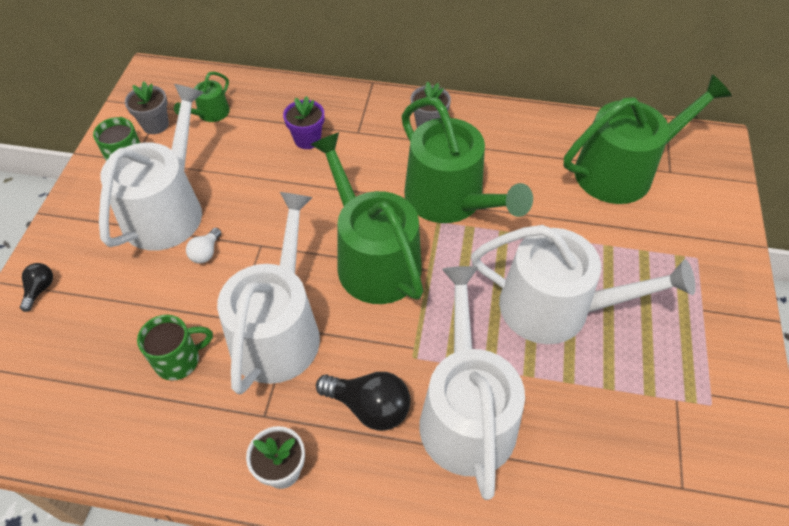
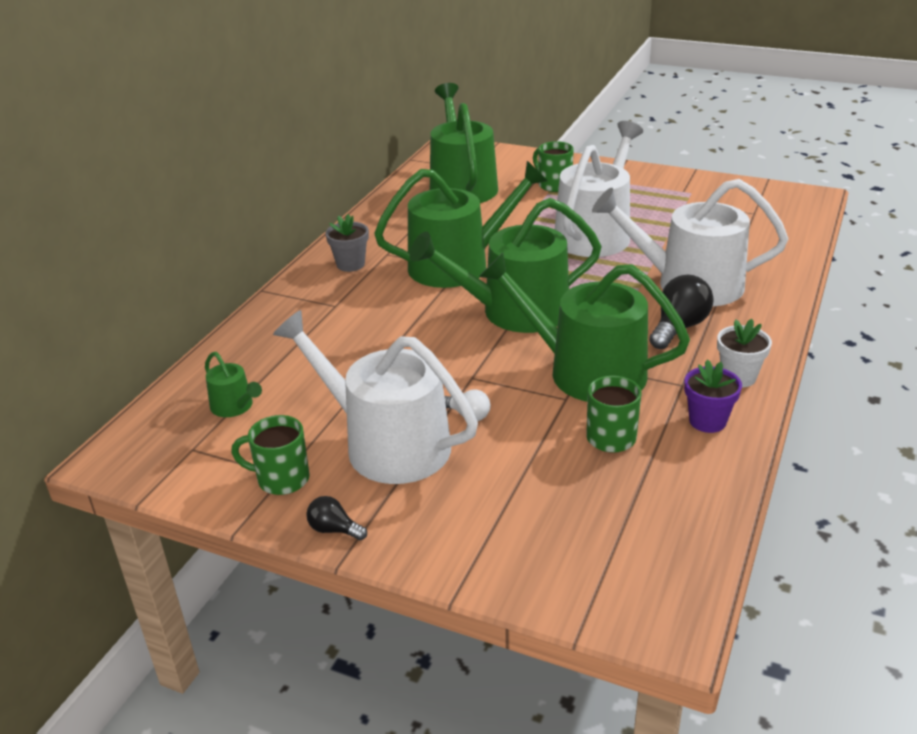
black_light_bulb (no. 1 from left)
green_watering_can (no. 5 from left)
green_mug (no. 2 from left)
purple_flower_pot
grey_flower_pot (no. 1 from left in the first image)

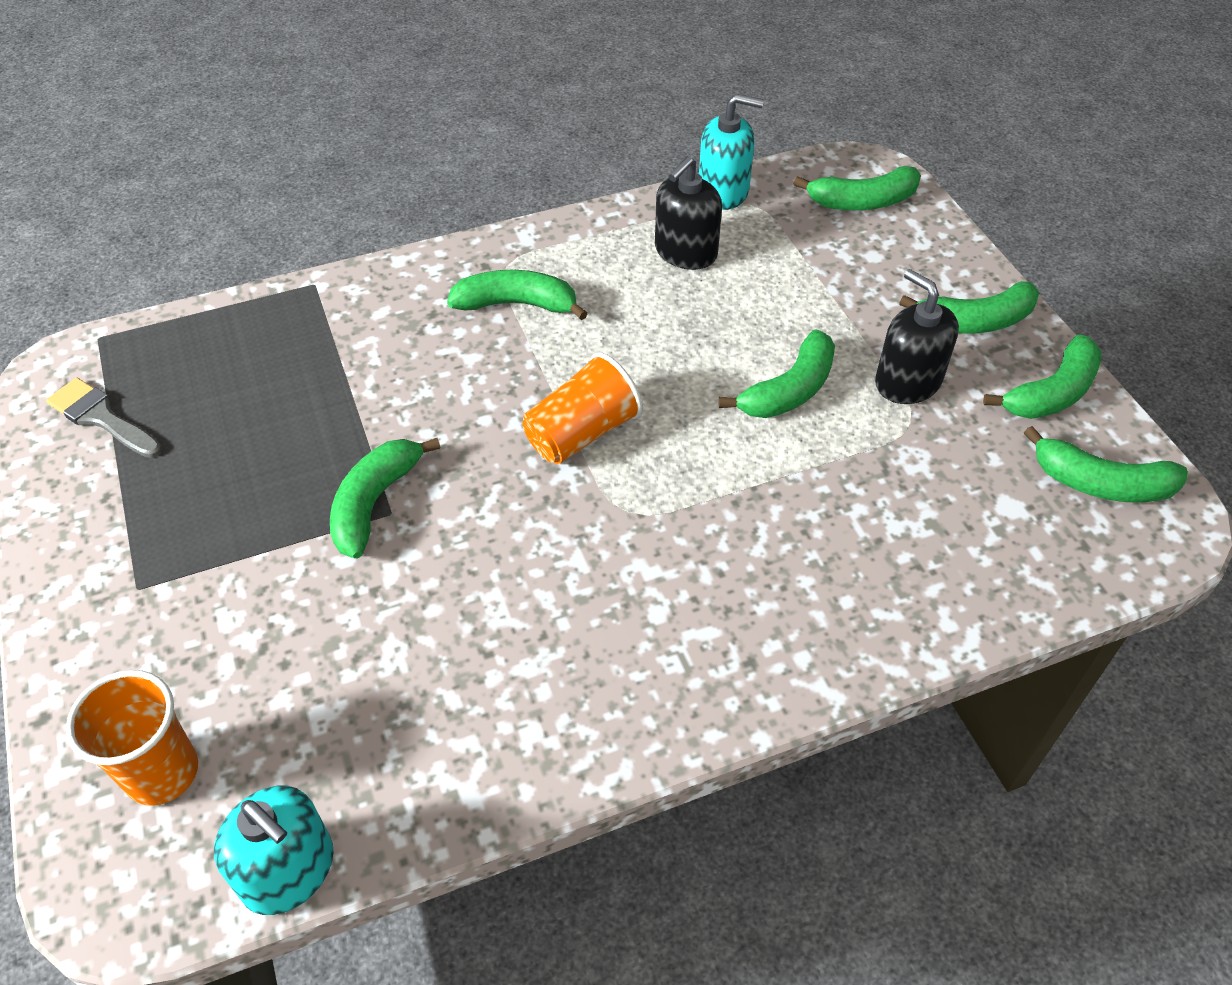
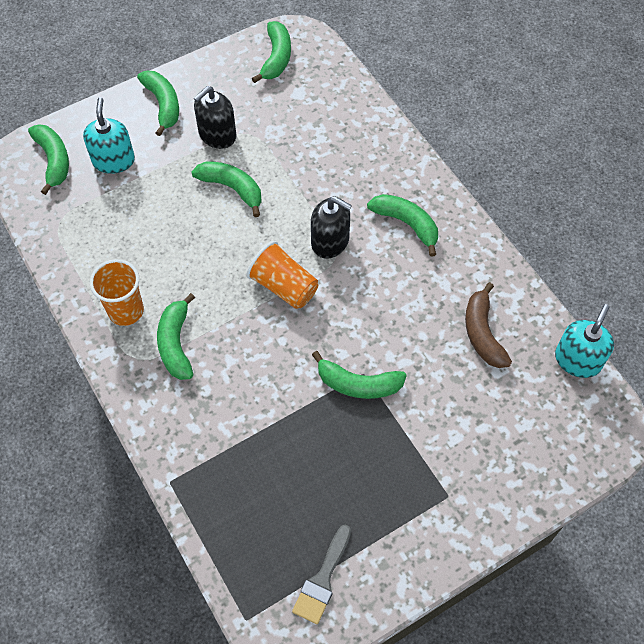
turquoise_soap_dispenser (no. 1 from left)
orange_cup (no. 1 from left)
black_soap_dispenser (no. 2 from left)
green_banana (no. 7 from left)
brown_banana

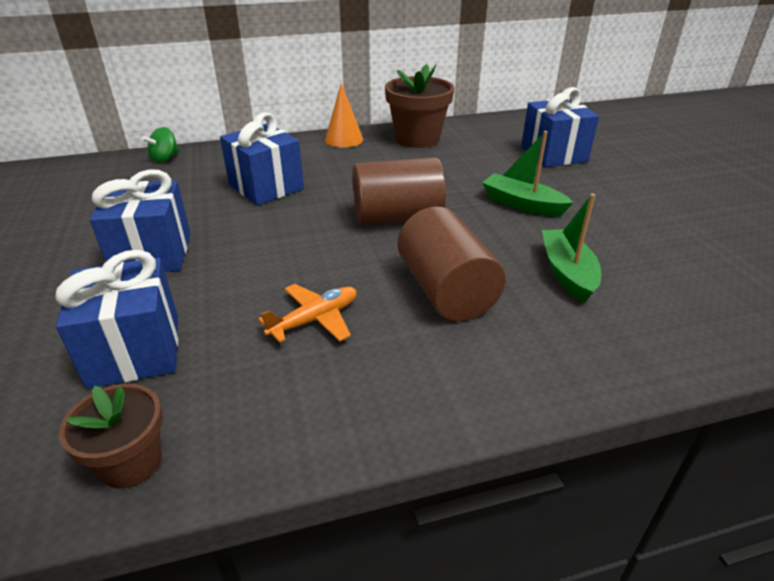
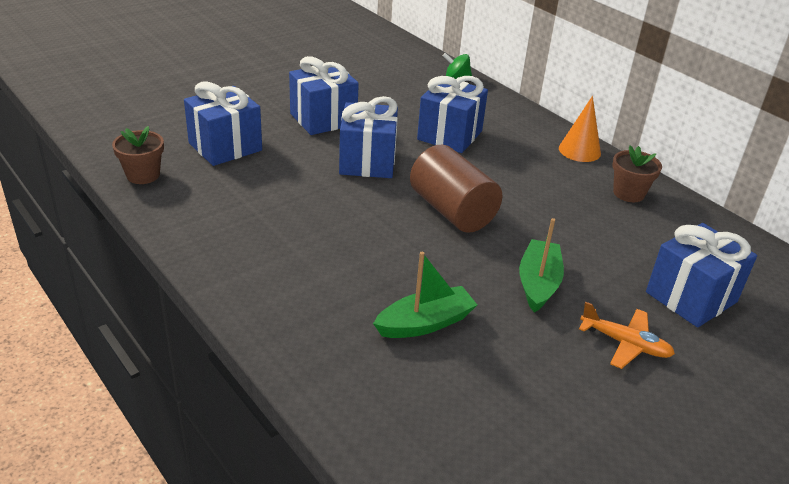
blue_gift (no. 3 from left)
orange_plane
brown_flower_pot (no. 2 from left)
brown_cylinder (no. 2 from left in the first image)

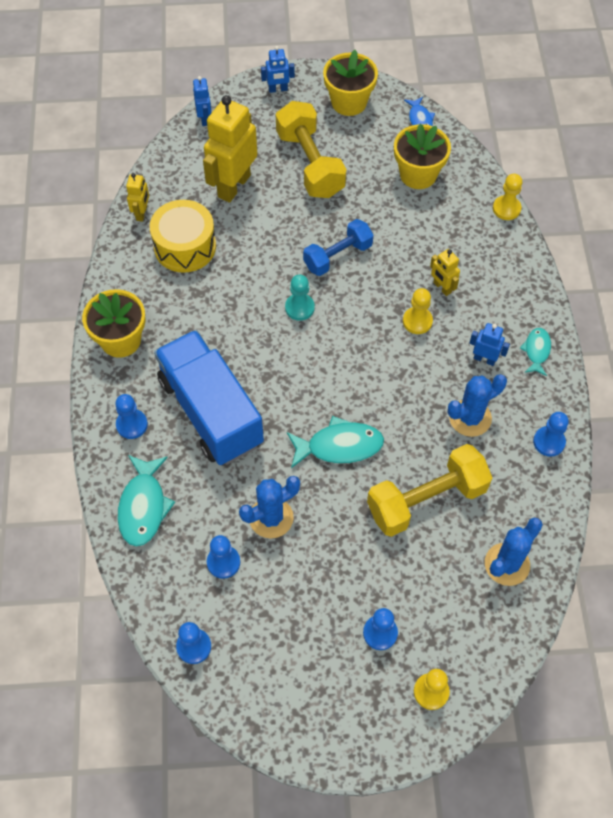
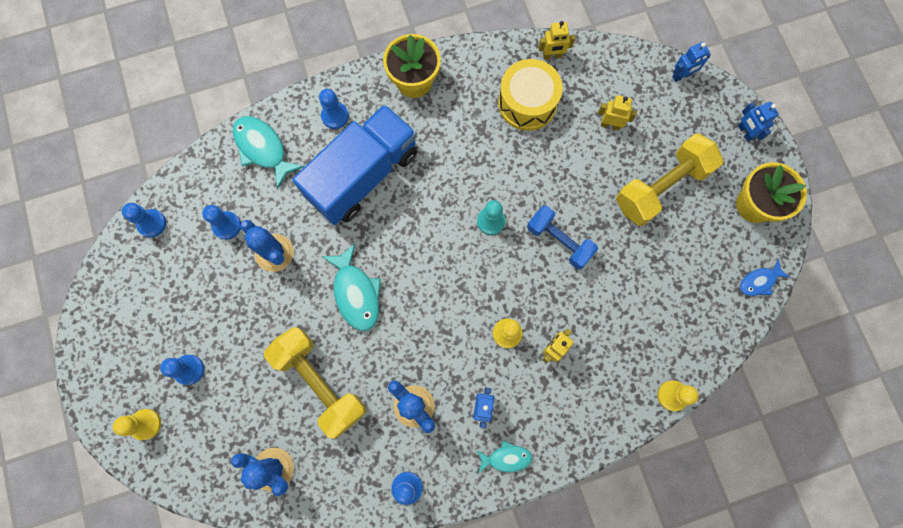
turquoise_fish (no. 1 from left)
yellow_robot (no. 3 from left)
yellow_flower_pot (no. 3 from left in the first image)

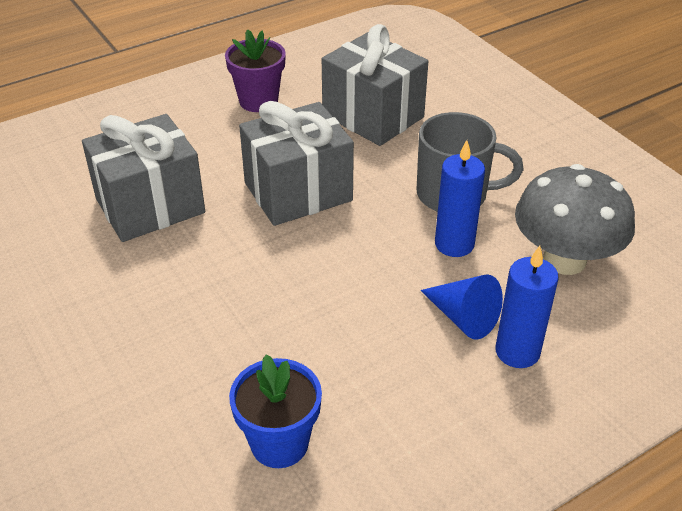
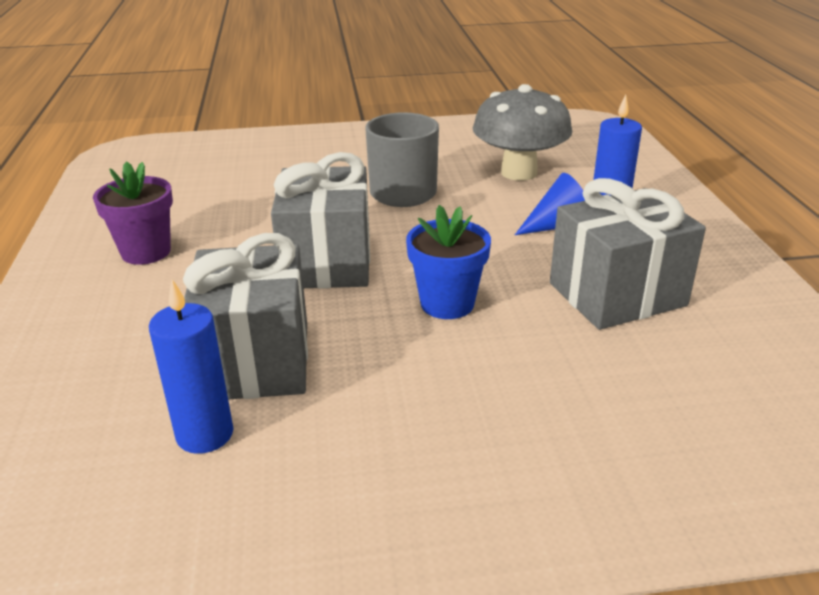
blue_candle (no. 1 from left)
blue_flower_pot
grey_gift (no. 3 from left)

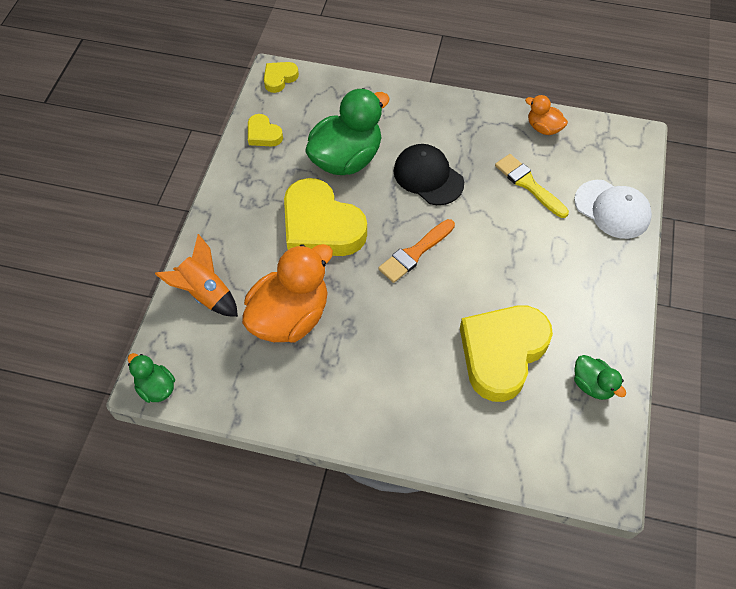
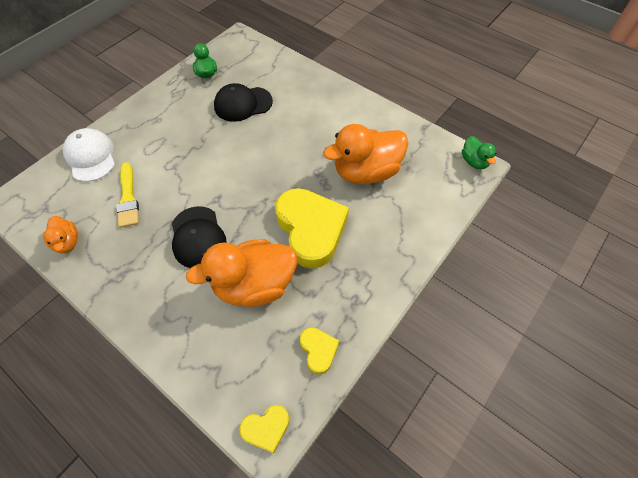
orange_duck (no. 2 from left)
black_cap (no. 2 from left)
orange_rocket
orange_brush

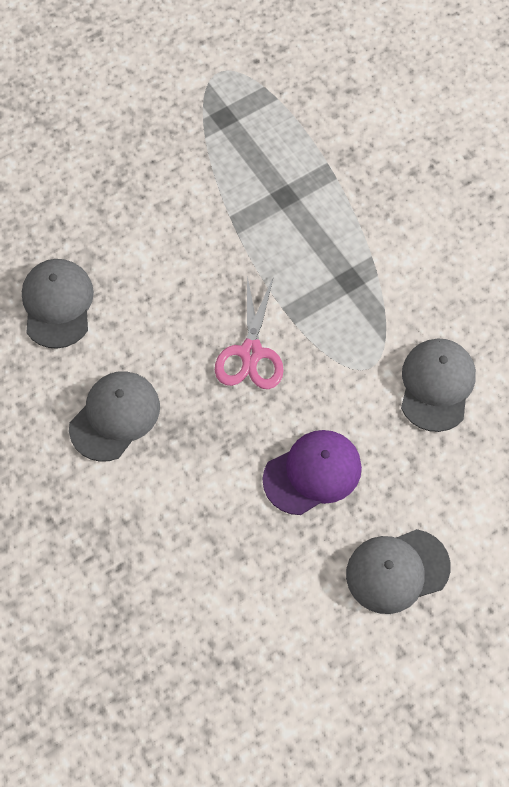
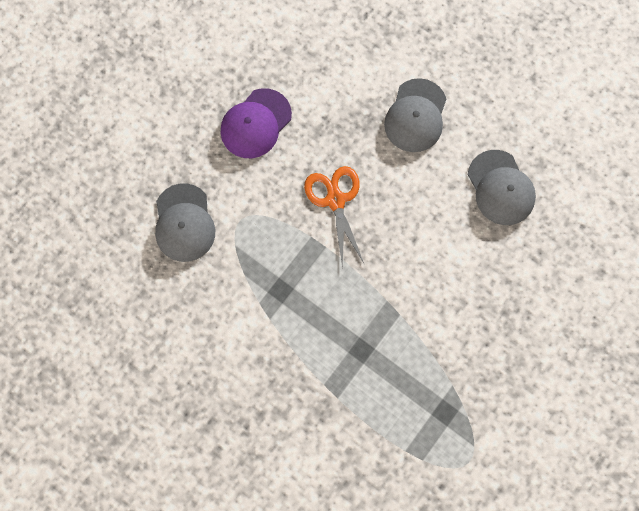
orange_scissors
grey_cap (no. 3 from left in the first image)

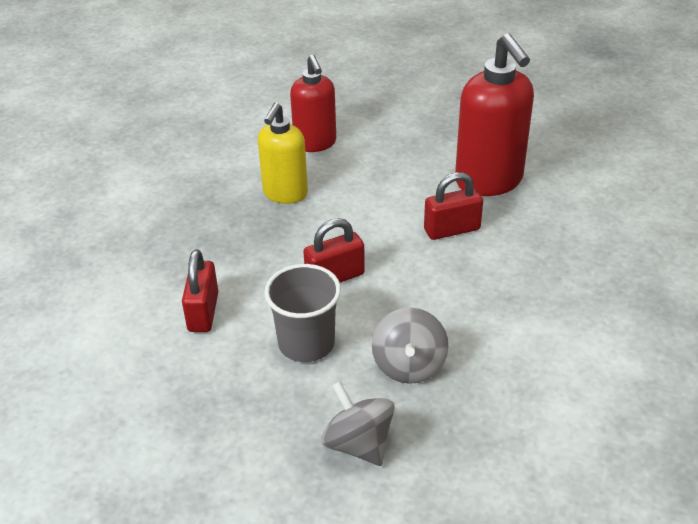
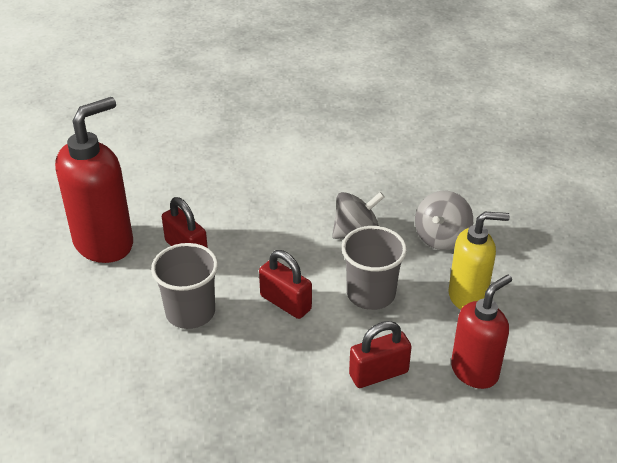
grey_cup (no. 1 from left)
yellow_soap_dispenser
red_soap_dispenser (no. 2 from left)

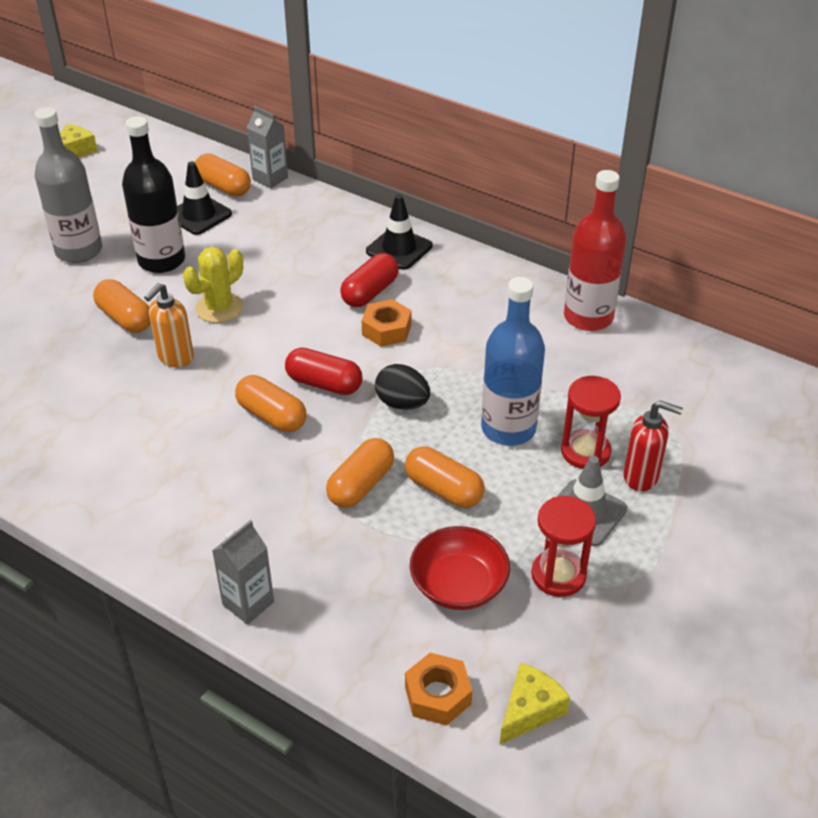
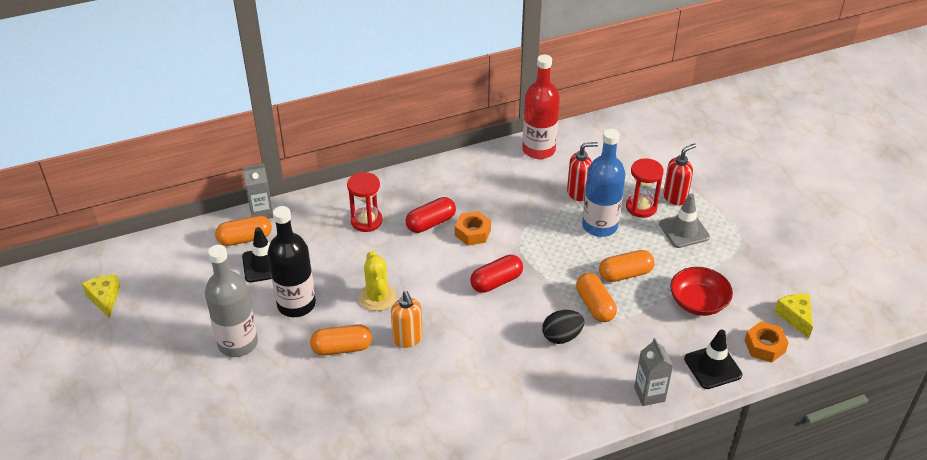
red_hourglass (no. 1 from left)
red_capsule (no. 1 from left)
black_egg
red_soap_dispenser (no. 1 from left)
black_traffic_cone (no. 2 from left)
orange_capsule (no. 3 from left in the first image)

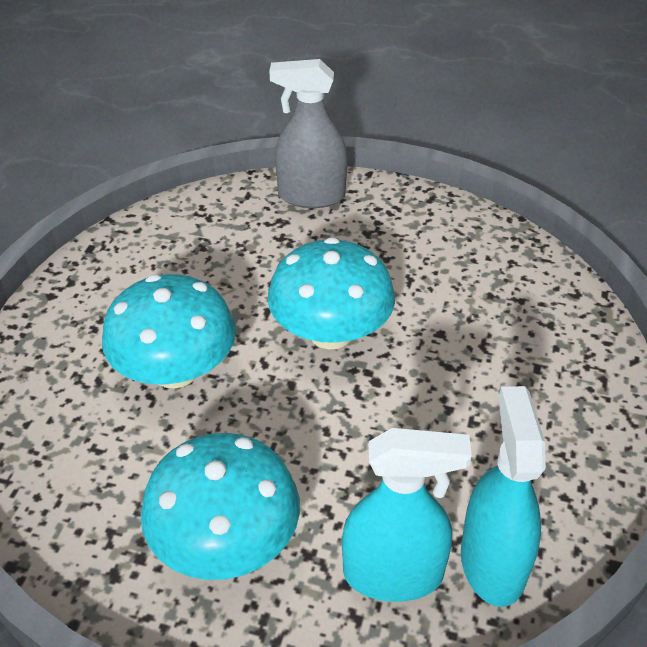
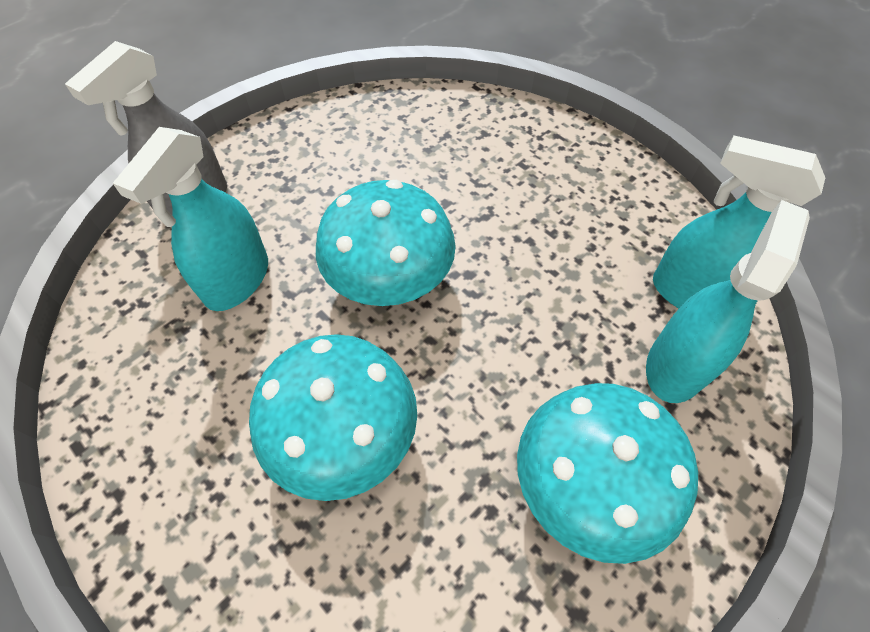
turquoise_spray_bottle (no. 1 from left)

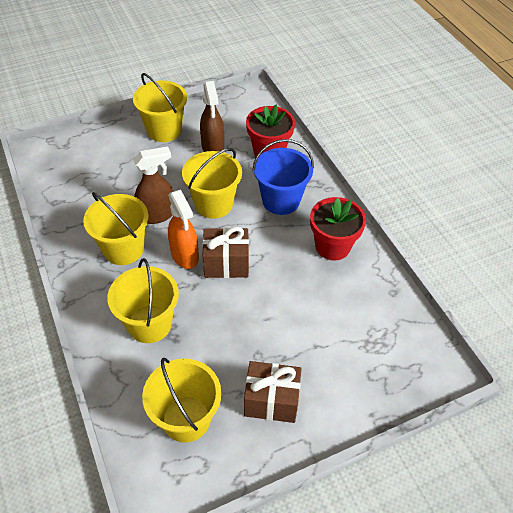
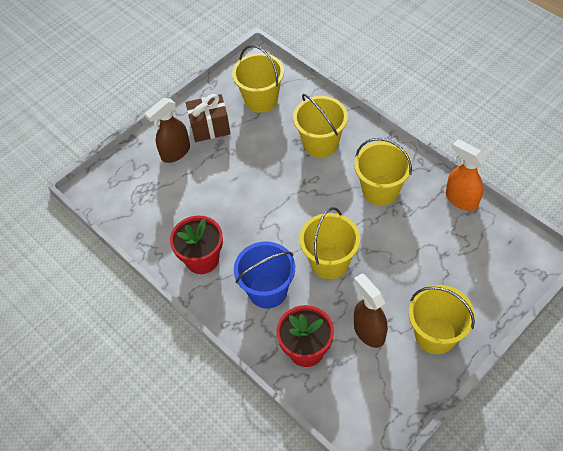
brown_spray_bottle (no. 1 from left)
orange_spray_bottle
brown_gift (no. 1 from left in the first image)

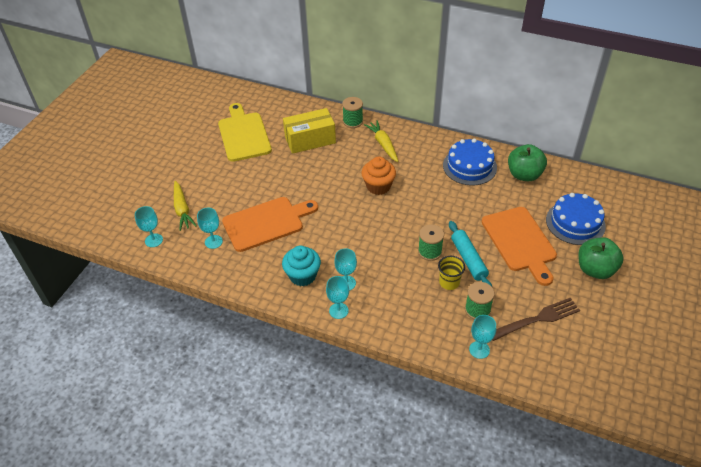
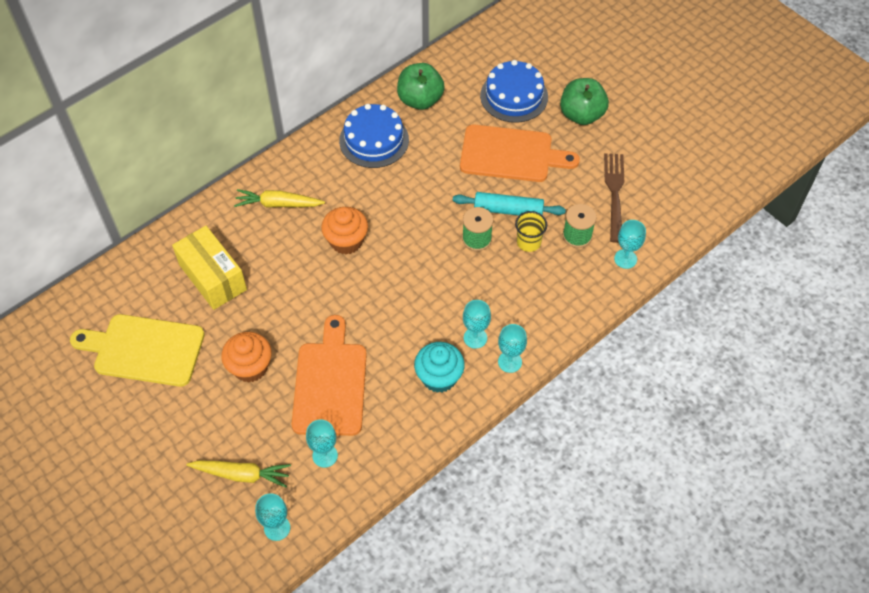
yellow_box
orange_cupcake (no. 1 from left)
green_spool (no. 1 from left in the first image)

